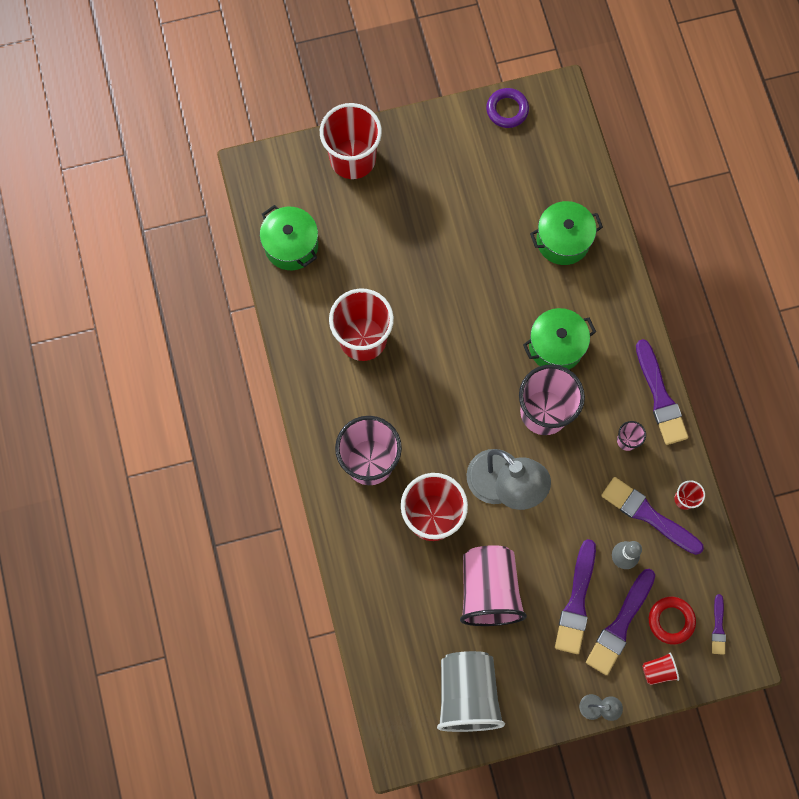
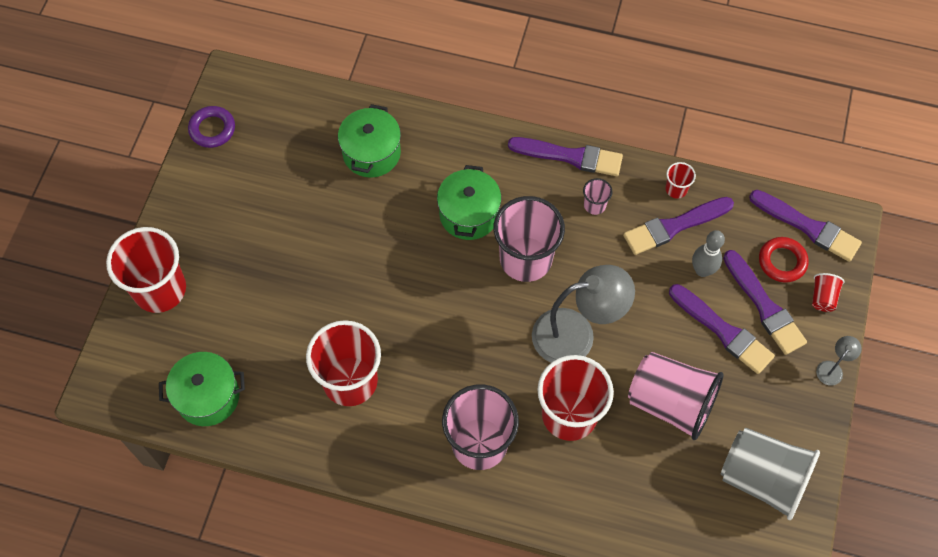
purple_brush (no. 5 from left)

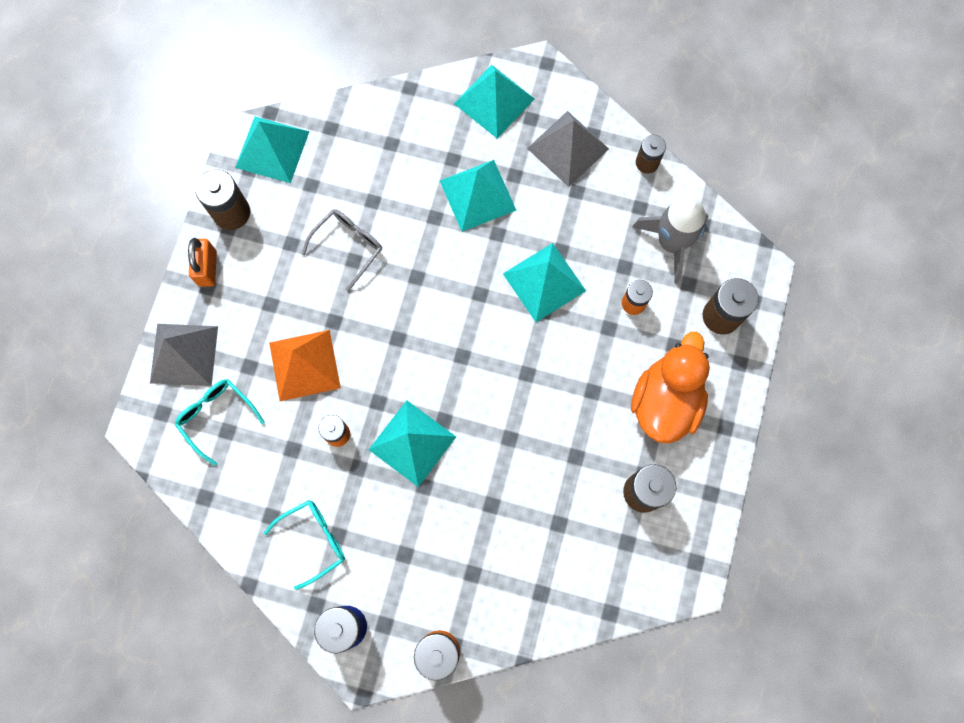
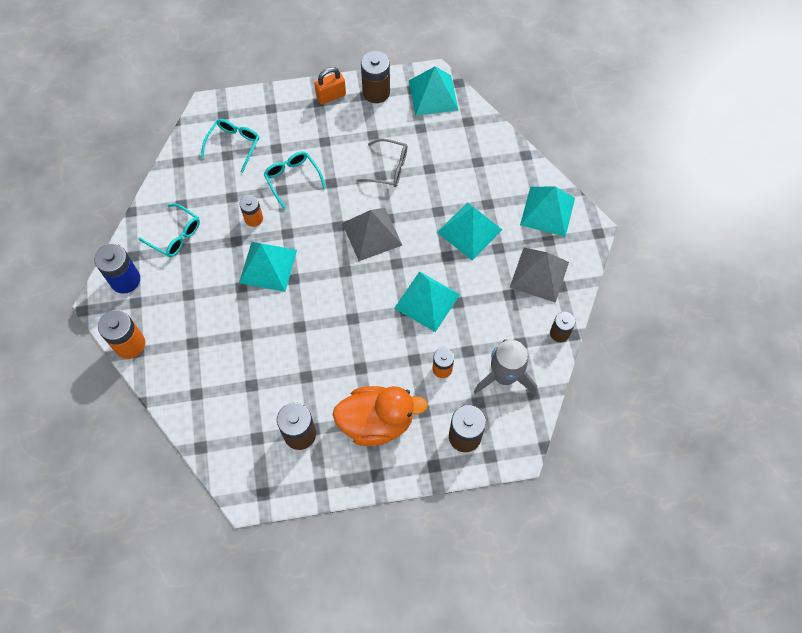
turquoise_glasses (no. 3 from left)
grey_pyramid (no. 1 from left)

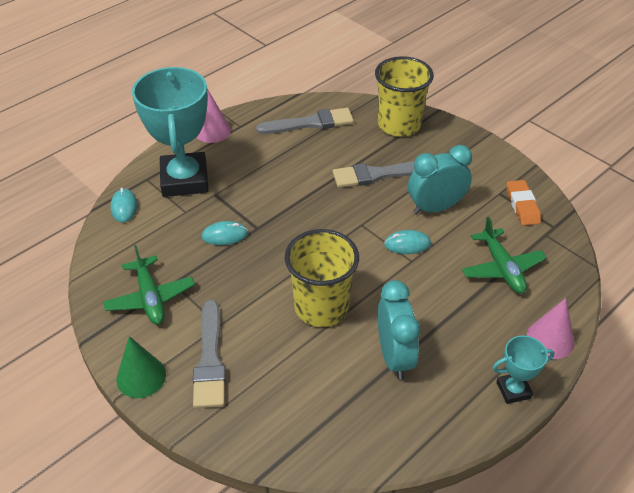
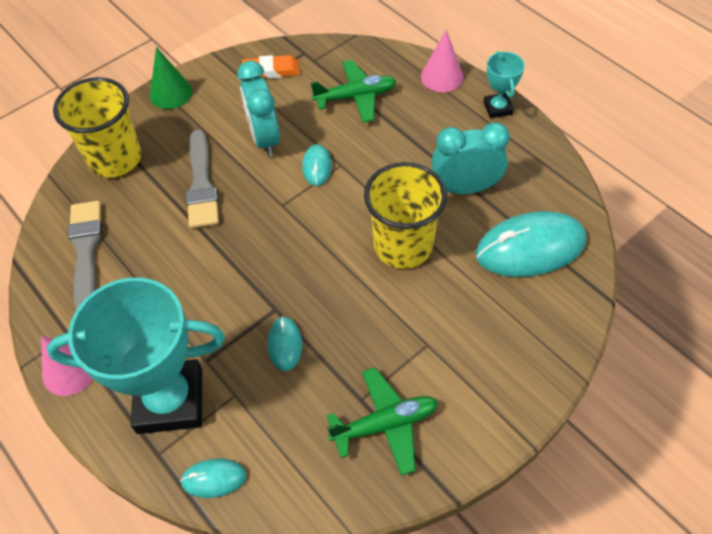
green_cone
turquoise_mouse (no. 4 from left)
grey_brush (no. 1 from left in the first image)

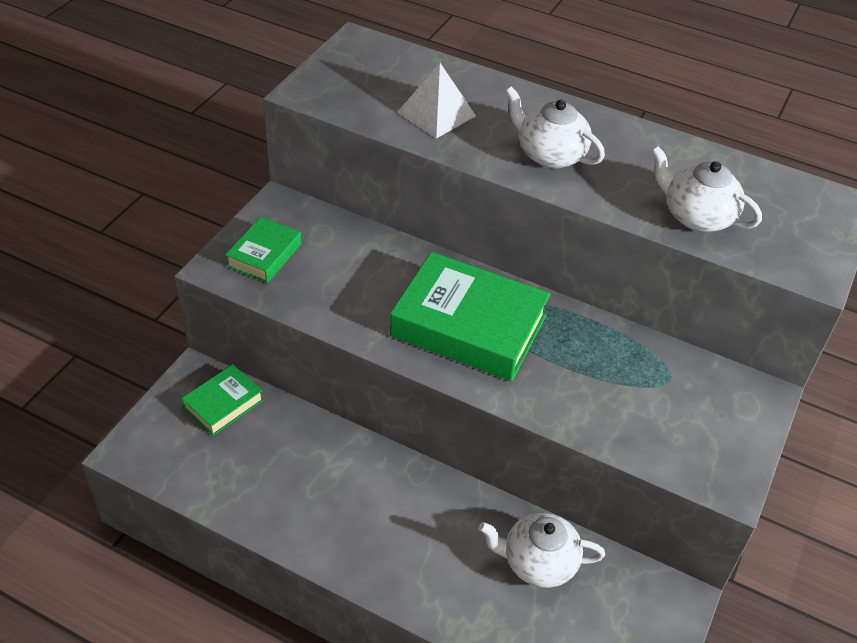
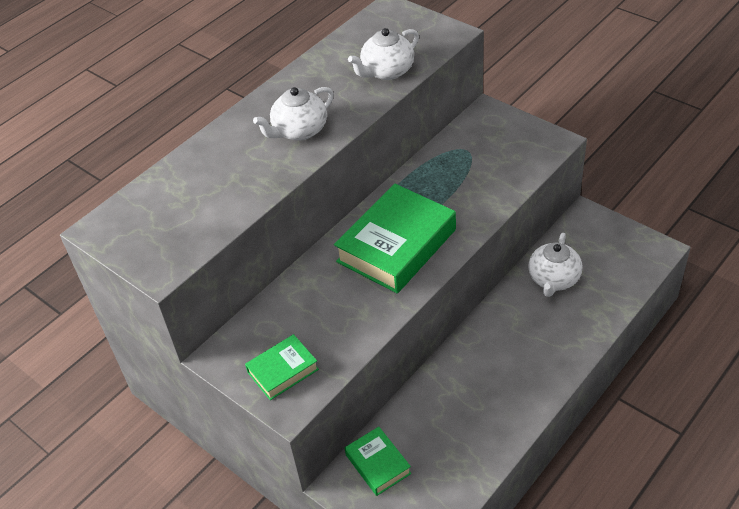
green_book (no. 1 from left)
white_pyramid

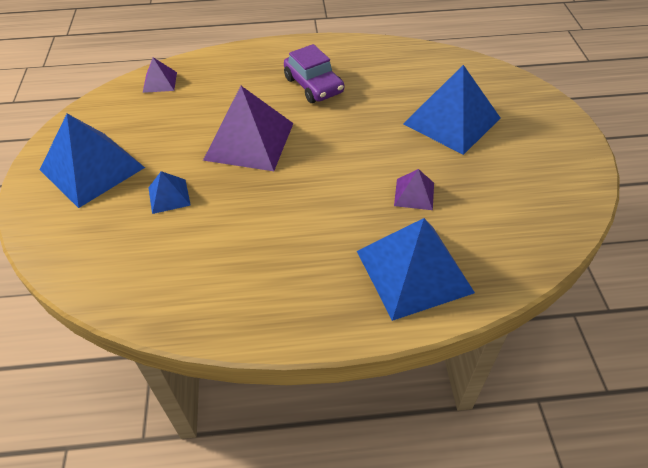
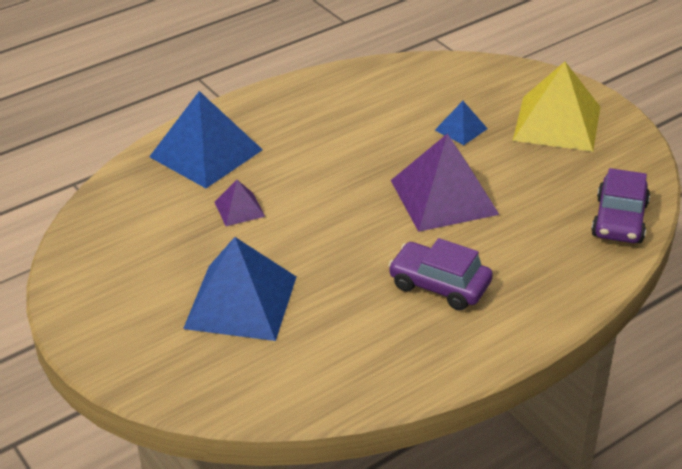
yellow_pyramid
purple_car (no. 2 from left)

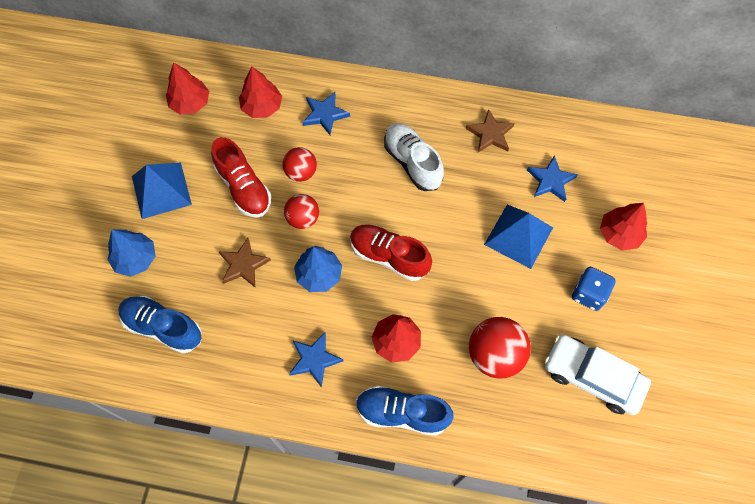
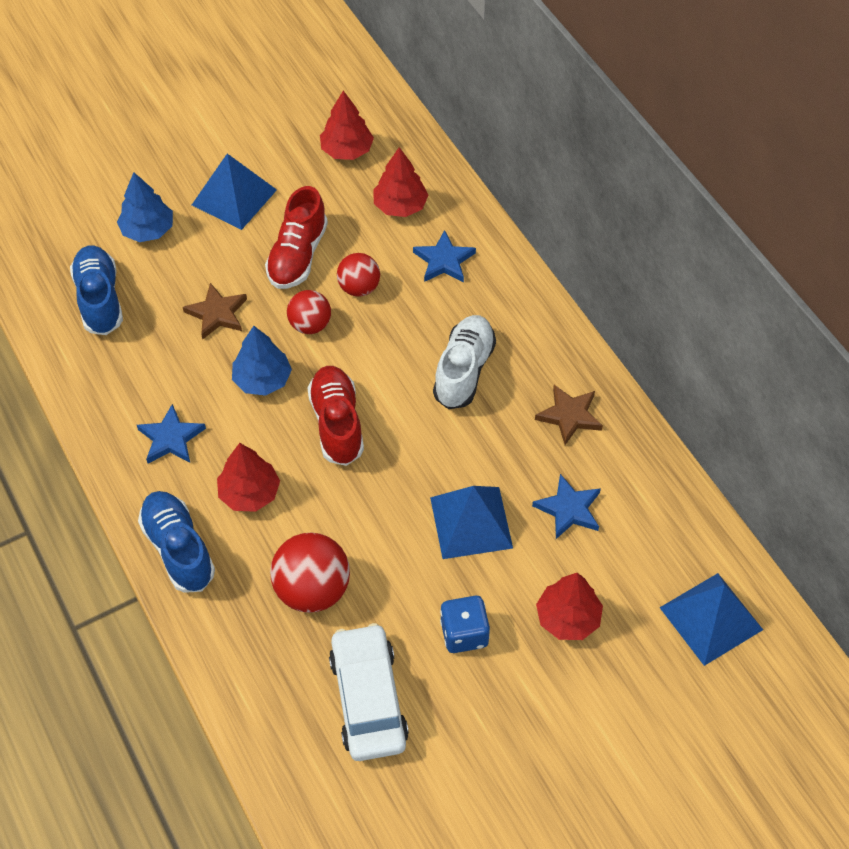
blue_pyramid (no. 3 from left)

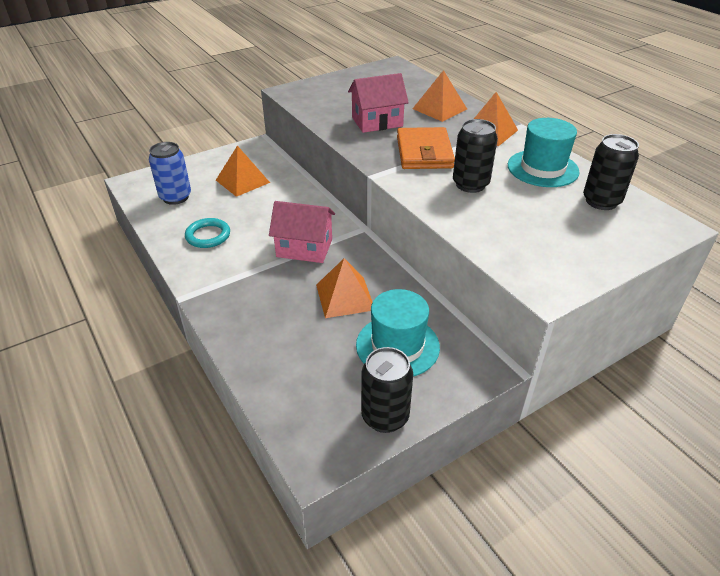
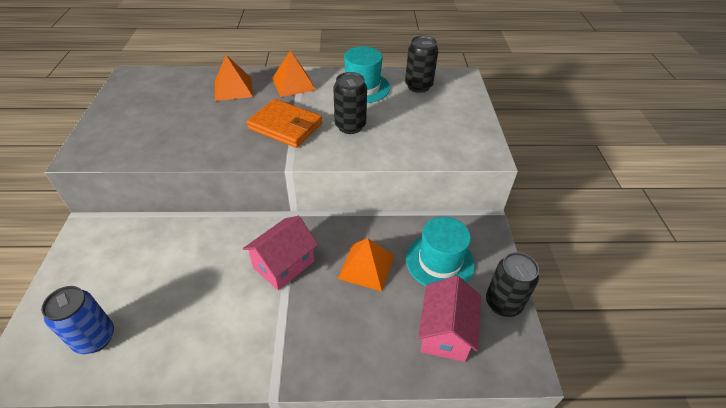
pink_house (no. 2 from left)
turquoise_ring
orange_pyramid (no. 1 from left in the first image)

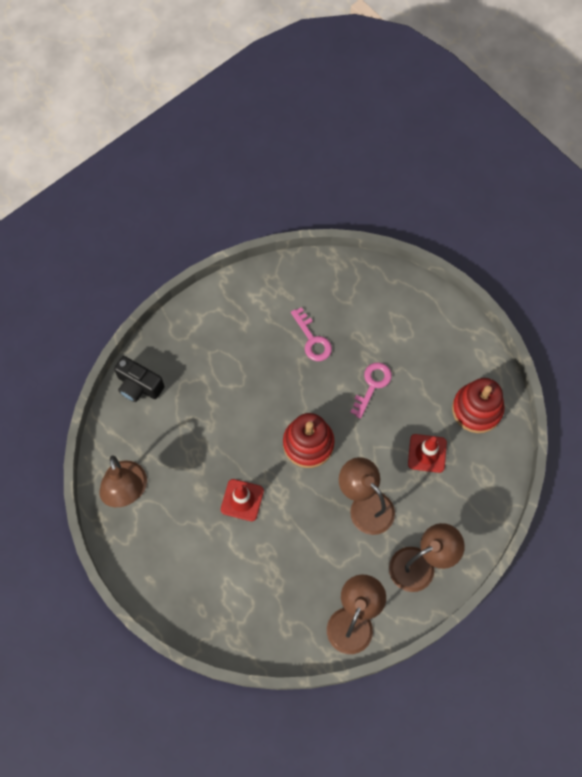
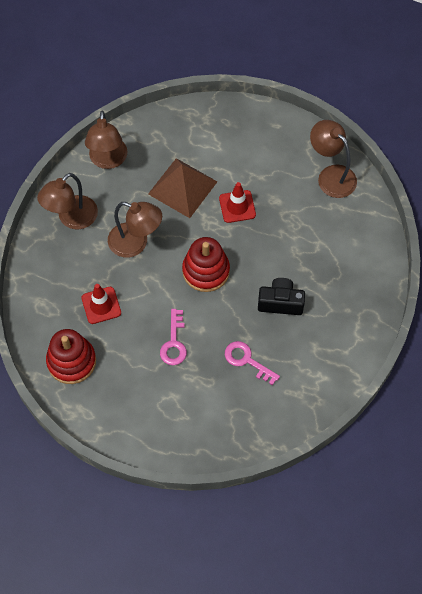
brown_pyramid
black_camera

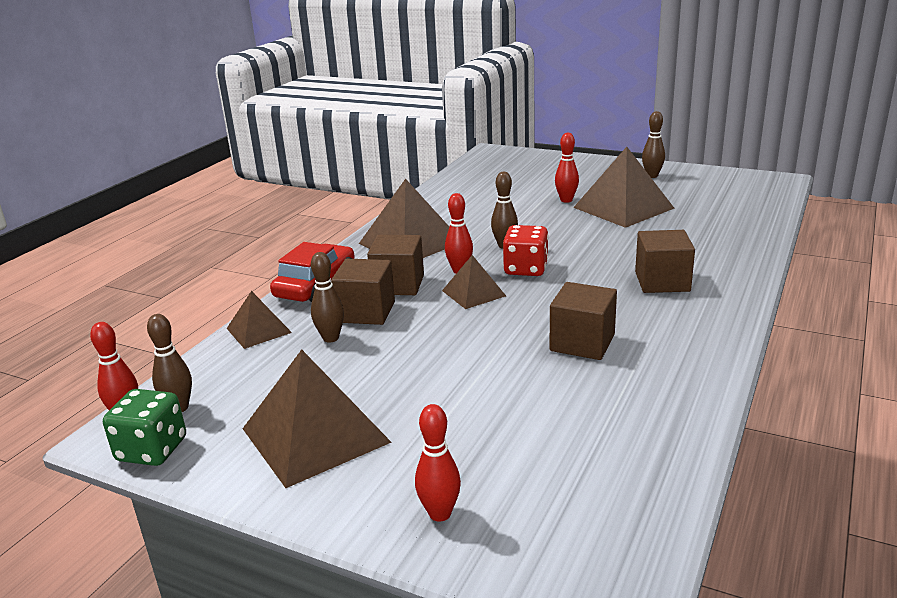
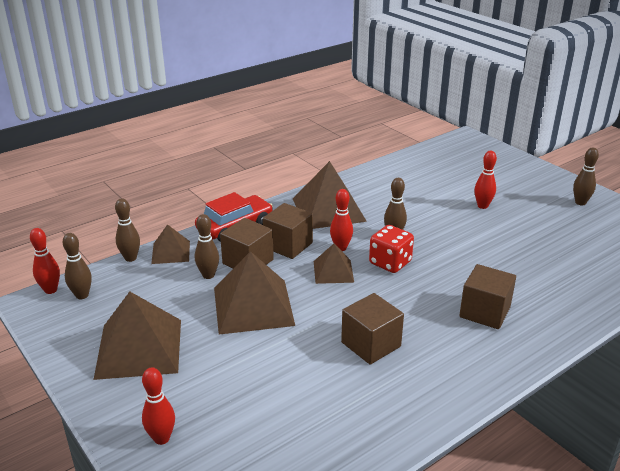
brown_bowling_pin (no. 2 from left)
brown_pyramid (no. 3 from left)
green_dice

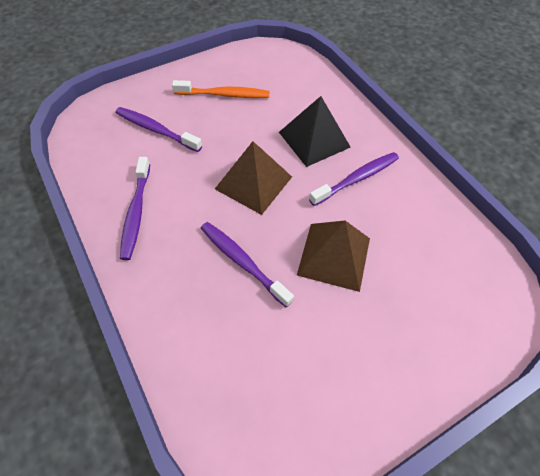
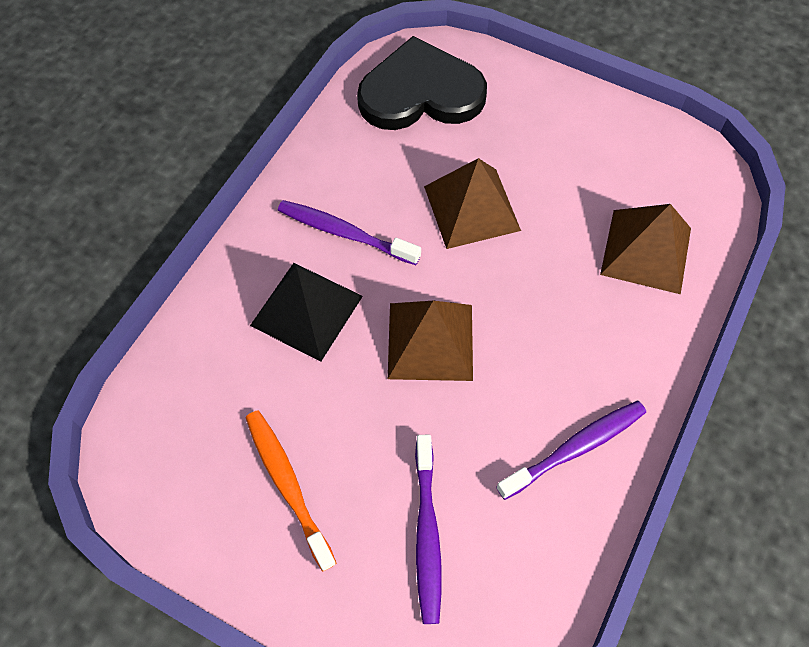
black_heart
brown_pyramid (no. 3 from left)
purple_toothbrush (no. 3 from left in the first image)

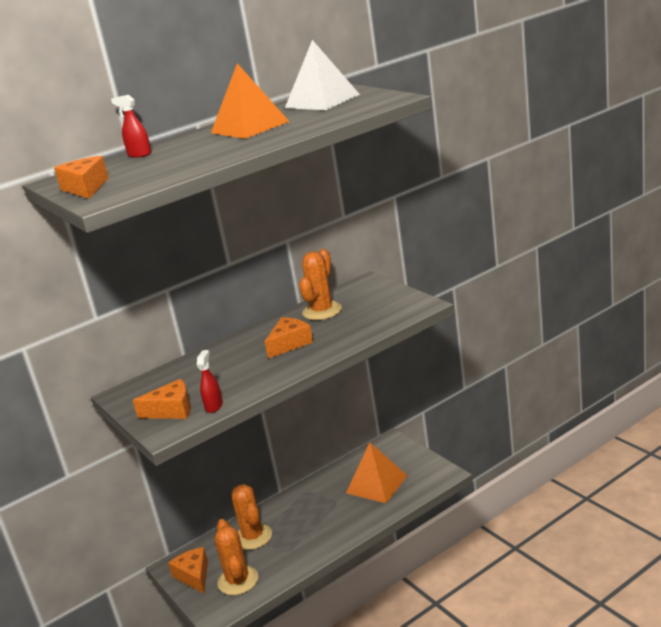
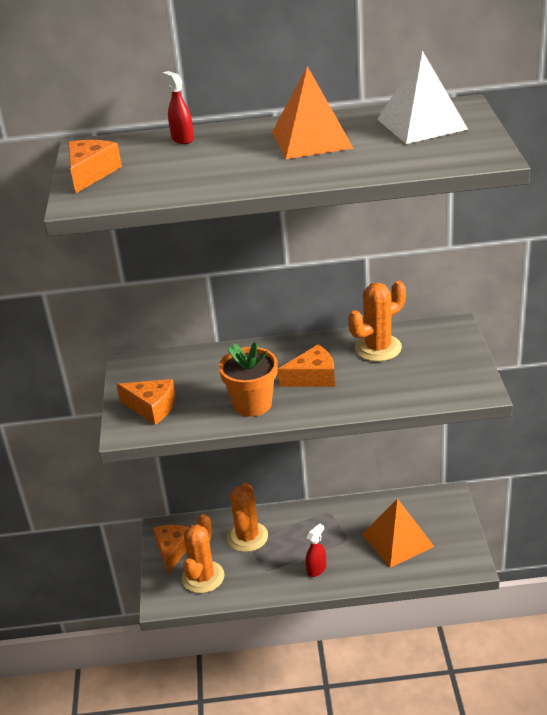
orange_flower_pot
red_spray_bottle (no. 2 from left)

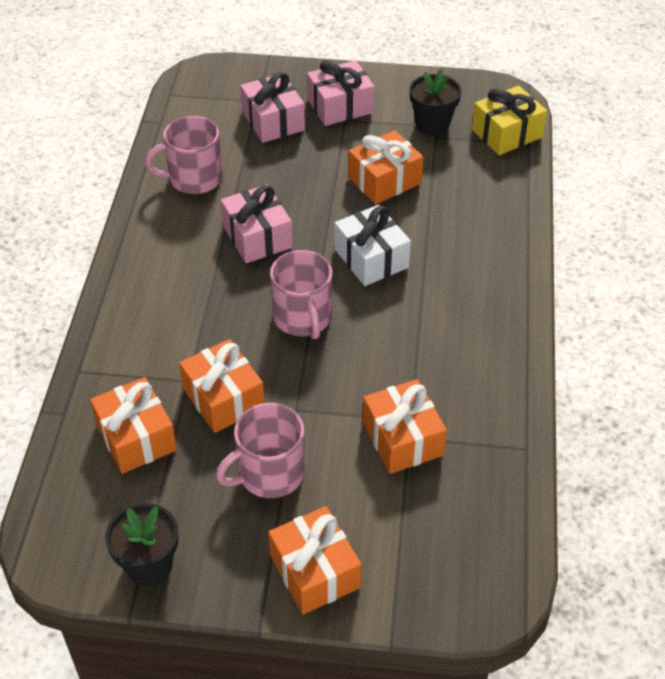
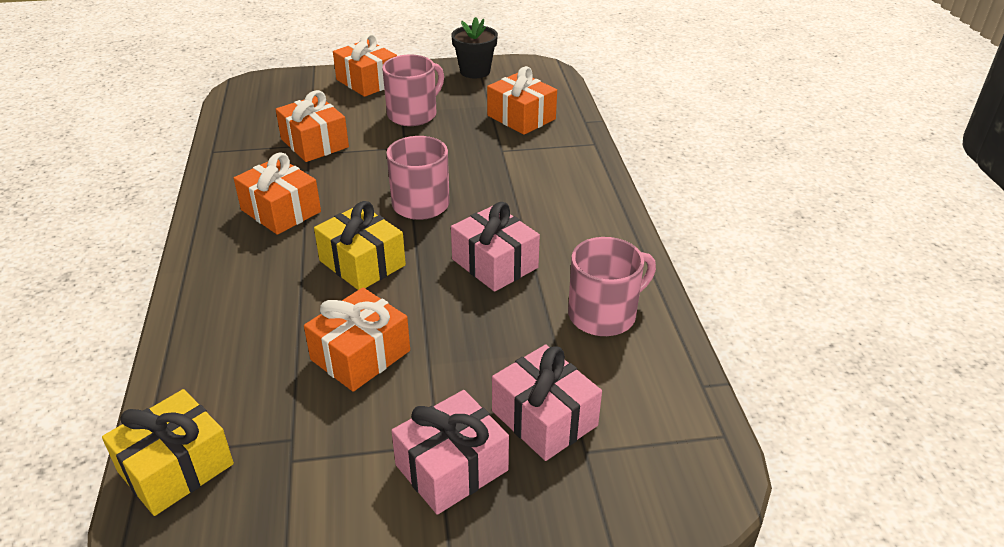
orange_gift (no. 1 from left)
yellow_gift (no. 2 from left)
black_flower_pot (no. 2 from left in the first image)

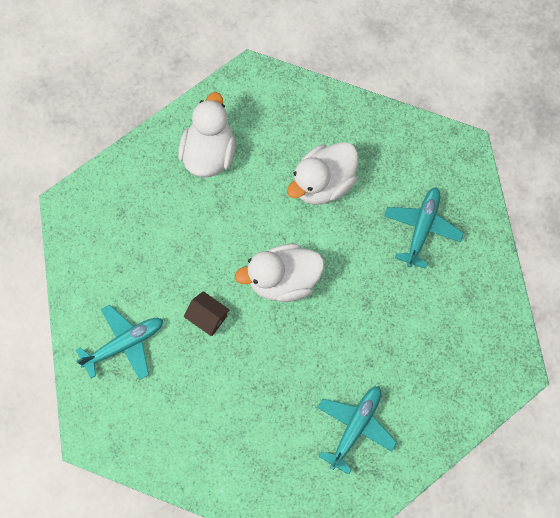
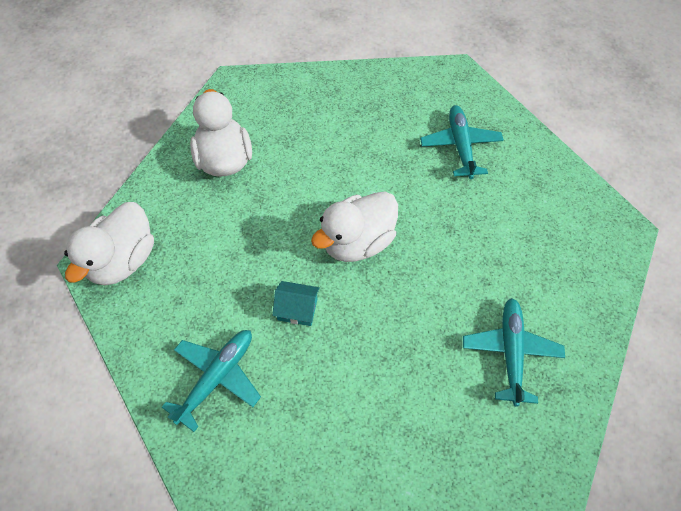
white_duck (no. 1 from left)
turquoise_house

